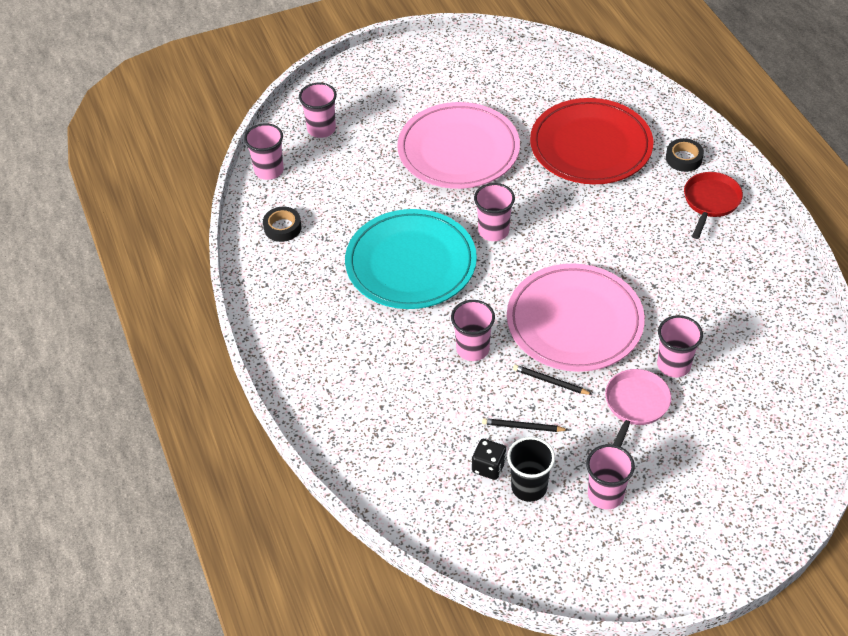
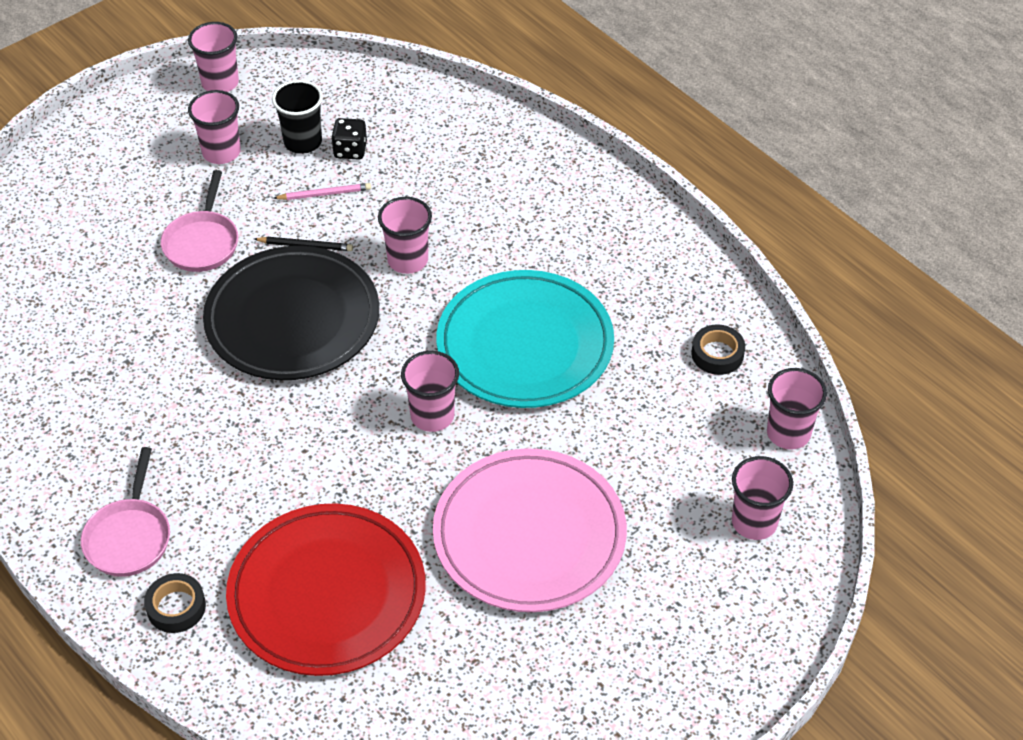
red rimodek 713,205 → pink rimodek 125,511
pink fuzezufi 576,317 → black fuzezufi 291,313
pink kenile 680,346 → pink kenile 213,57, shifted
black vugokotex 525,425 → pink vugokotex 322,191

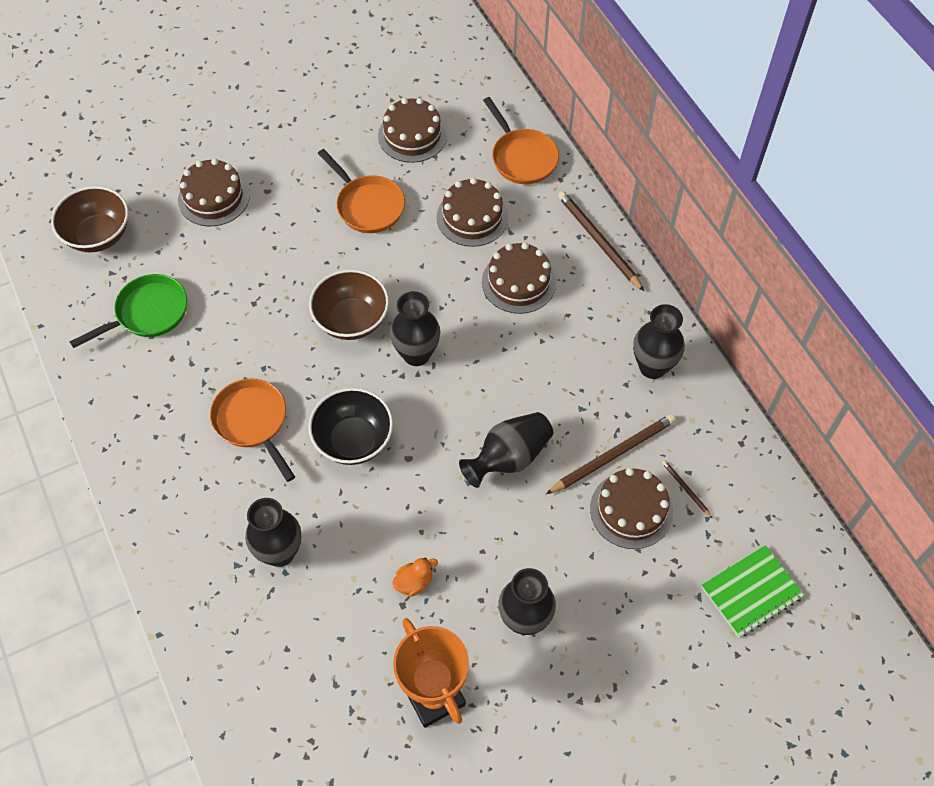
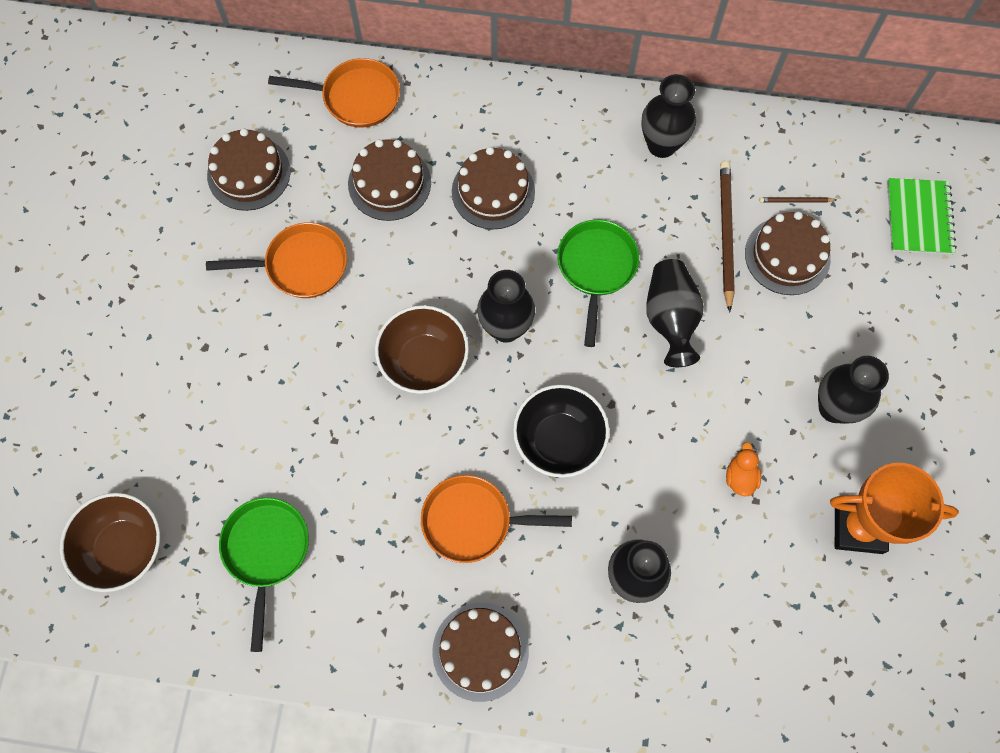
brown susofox 214,192 → brown susofox 480,652, shifted
brown vugokotex 601,241 → -
- → green rimodek 598,283

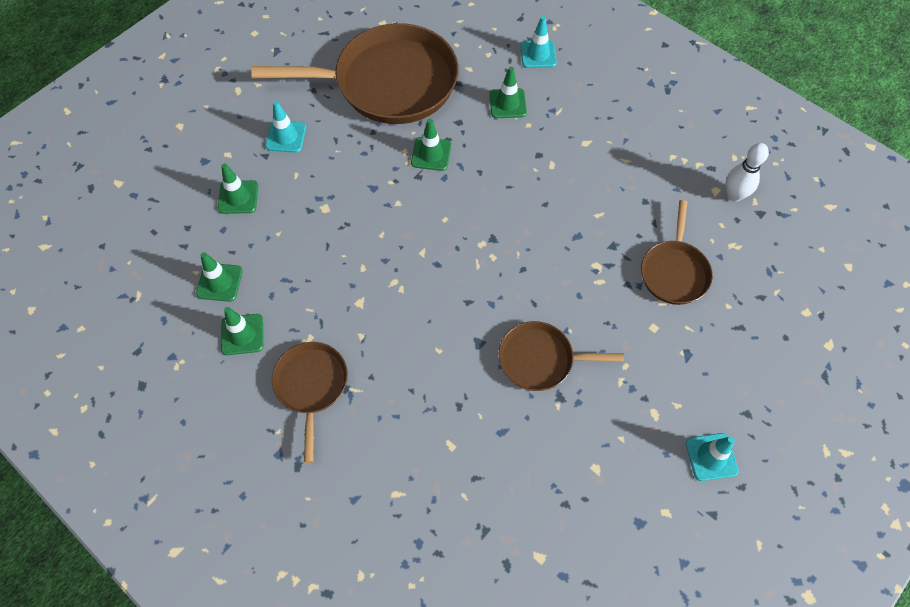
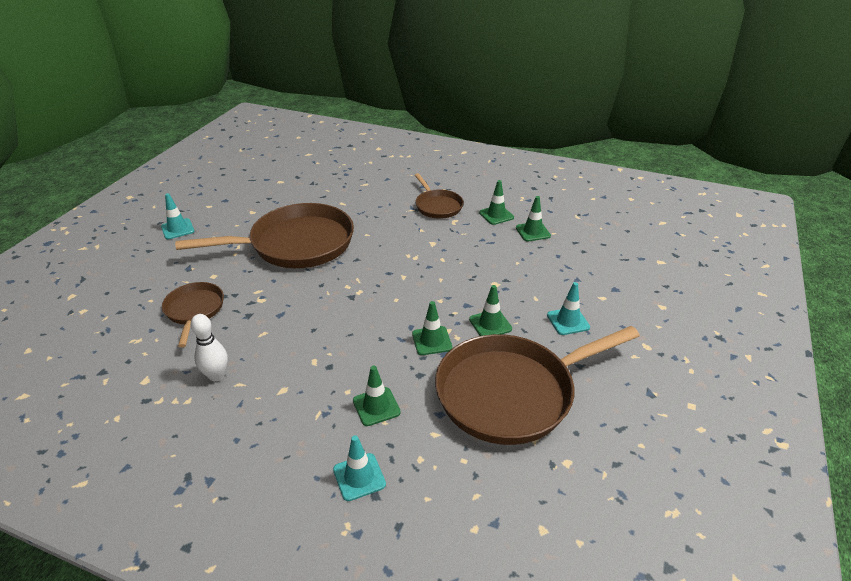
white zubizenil 747,172 → white zubizenil 209,347, shifted
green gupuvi 238,188 → green gupuvi 490,310, shifted
brown rimodek 561,356 → brown rimodek 264,235, x1.96

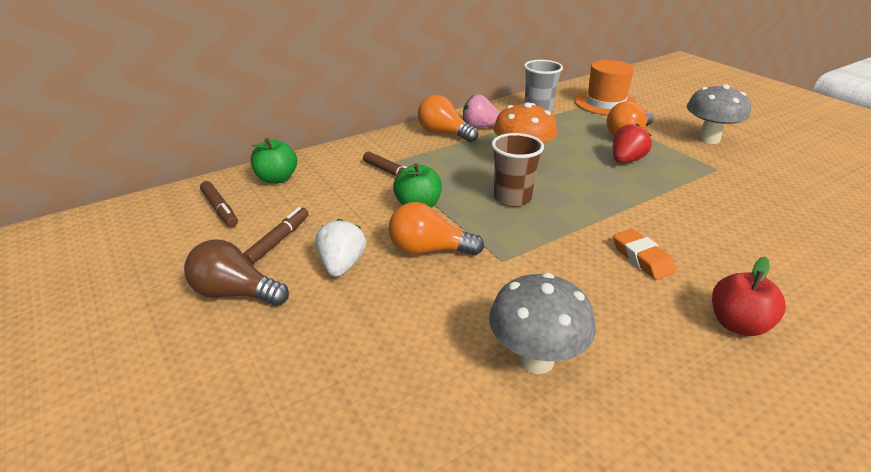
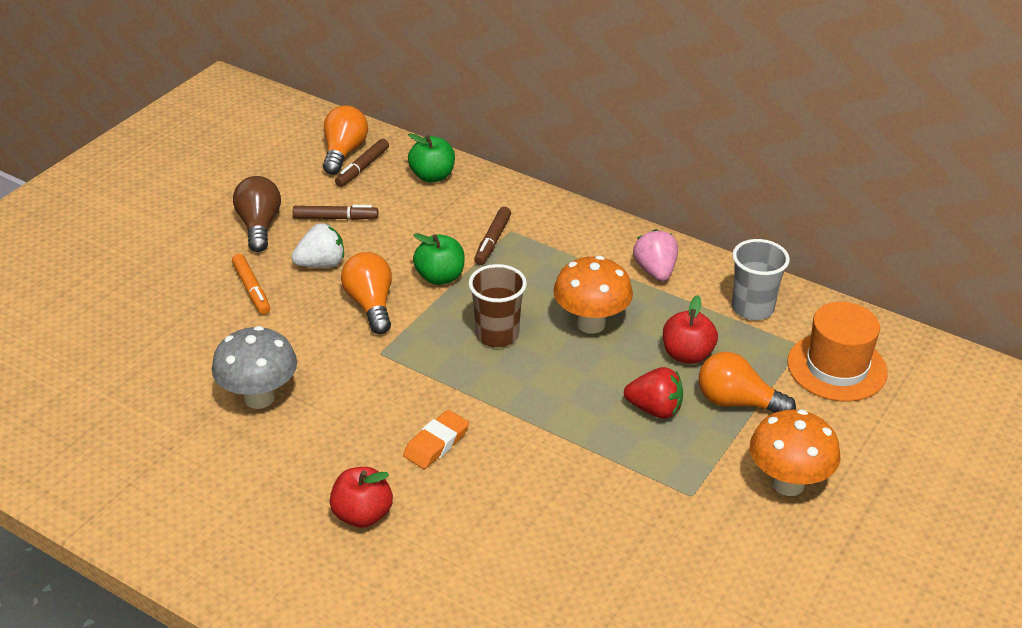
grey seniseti 719,114 → orange seniseti 795,452
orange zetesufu 448,118 → orange zetesufu 345,140, shifted
- → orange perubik 251,284
- → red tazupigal 690,329

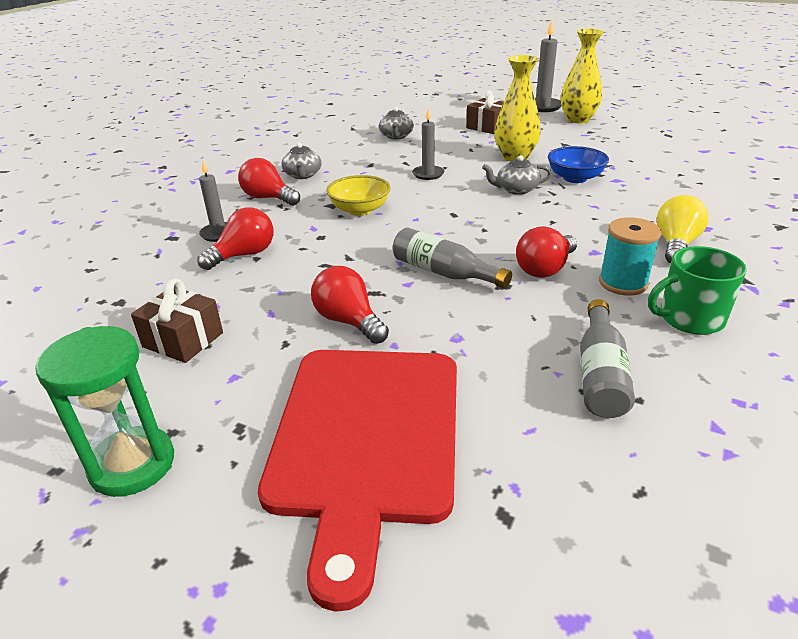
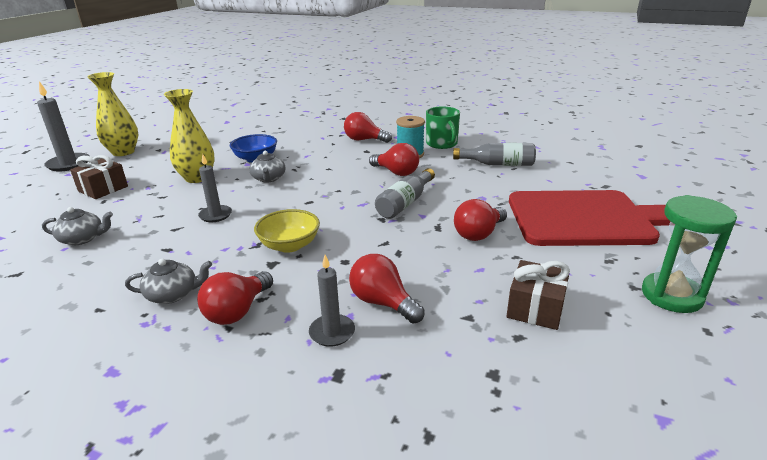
yellow zetesufu 682,229 → red zetesufu 368,127

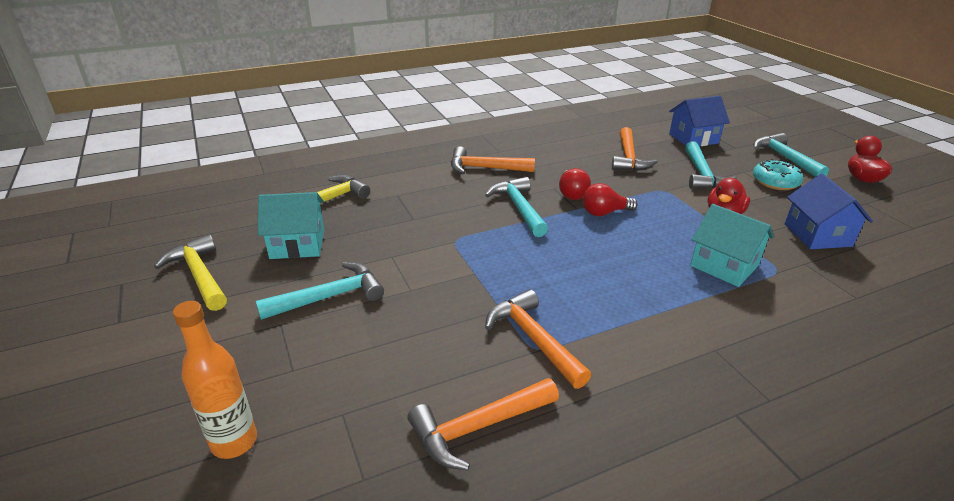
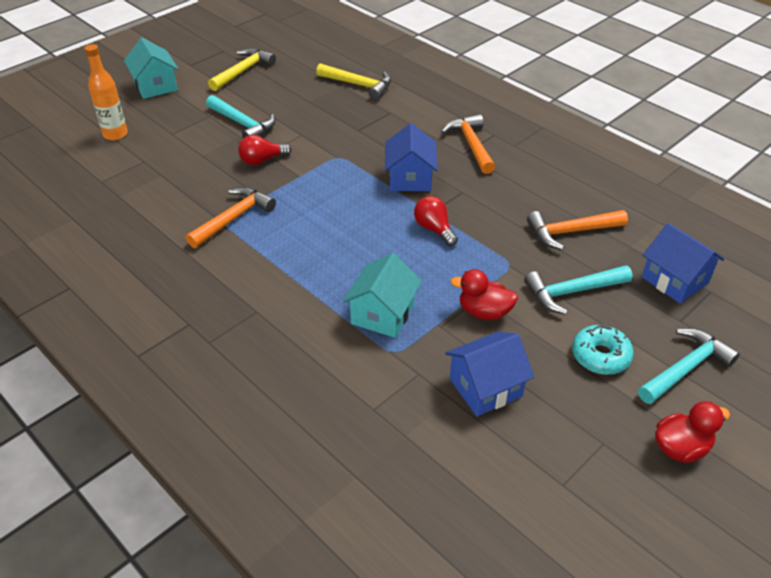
red zetesufu 575,184 → red zetesufu 265,150, shifted
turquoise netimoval 516,207 → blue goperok 411,157
turquoise goperok 291,225 → turquoise goperok 151,68, shifted
orange netimoval 483,424 → -

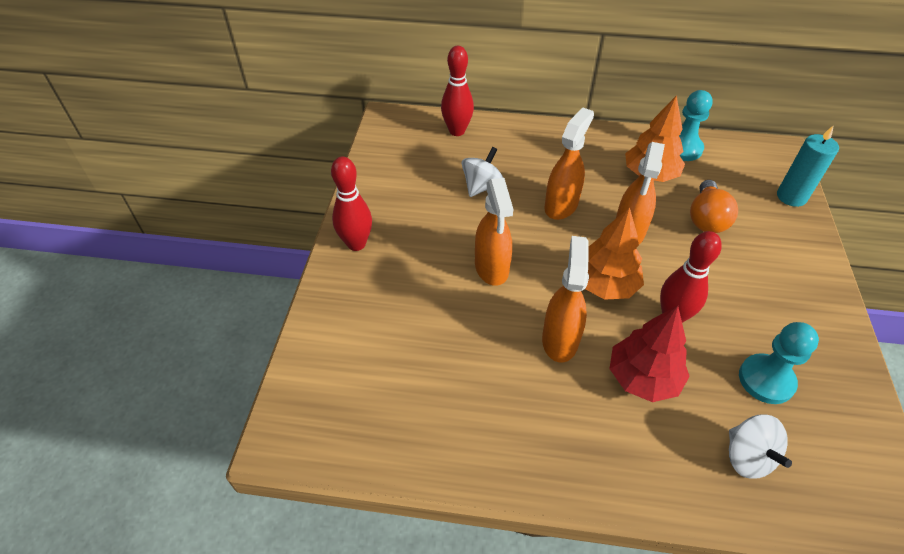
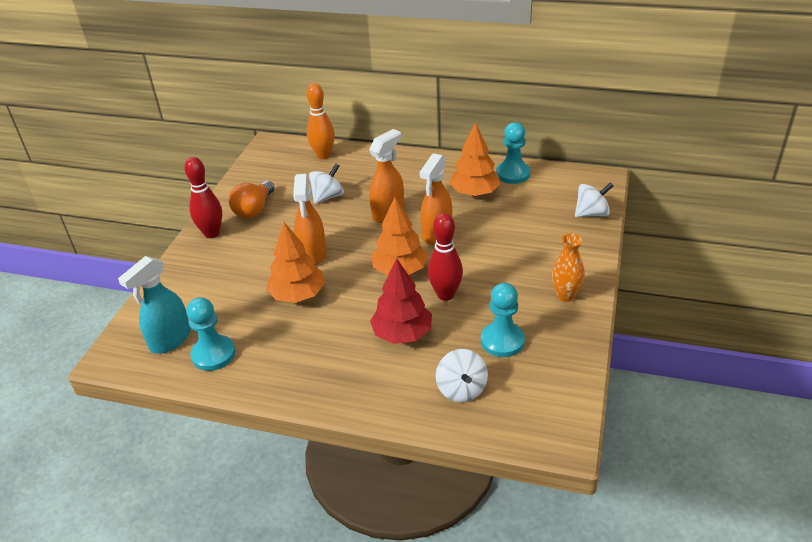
red zubizenil 457,91 → orange zubizenil 321,121
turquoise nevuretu 808,166 → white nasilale 594,199
orange zetesufu 714,206 → orange zetesufu 251,200, shifted
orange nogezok 565,299 → -
- → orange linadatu 295,262
- → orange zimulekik 568,267
- → turquoise nogezok 154,305
- → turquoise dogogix 210,334

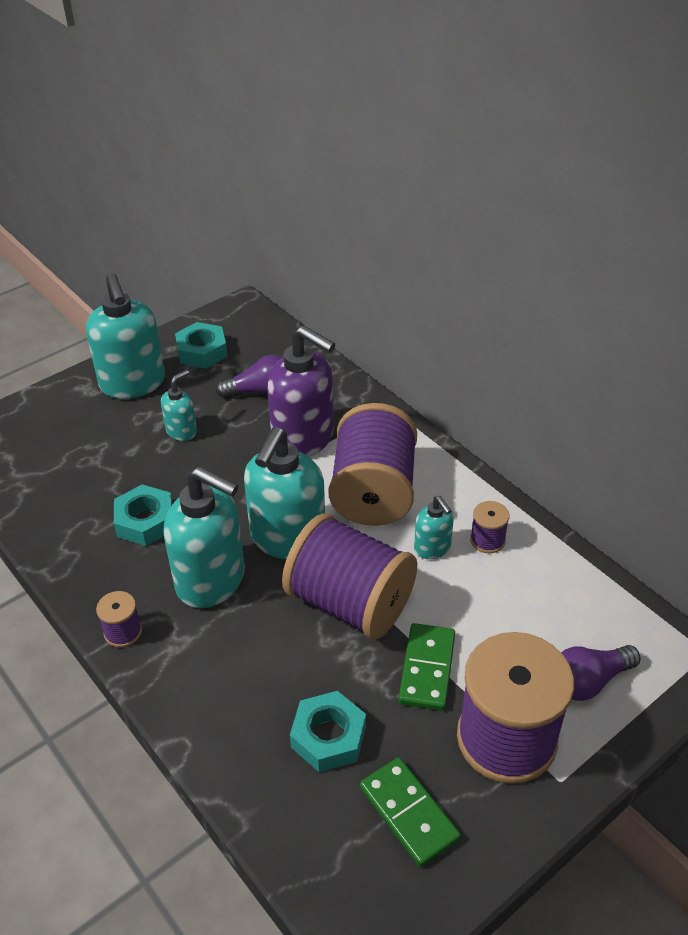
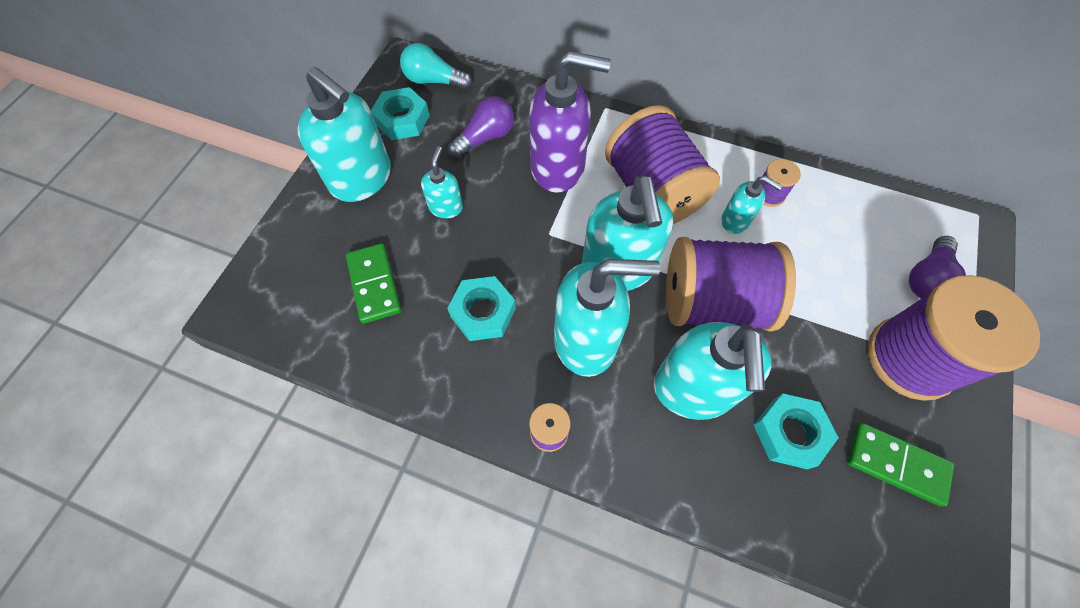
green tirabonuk 426,667 → green tirabonuk 373,283, shifted
- → turquoise zetesufu 436,66
- → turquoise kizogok 713,371

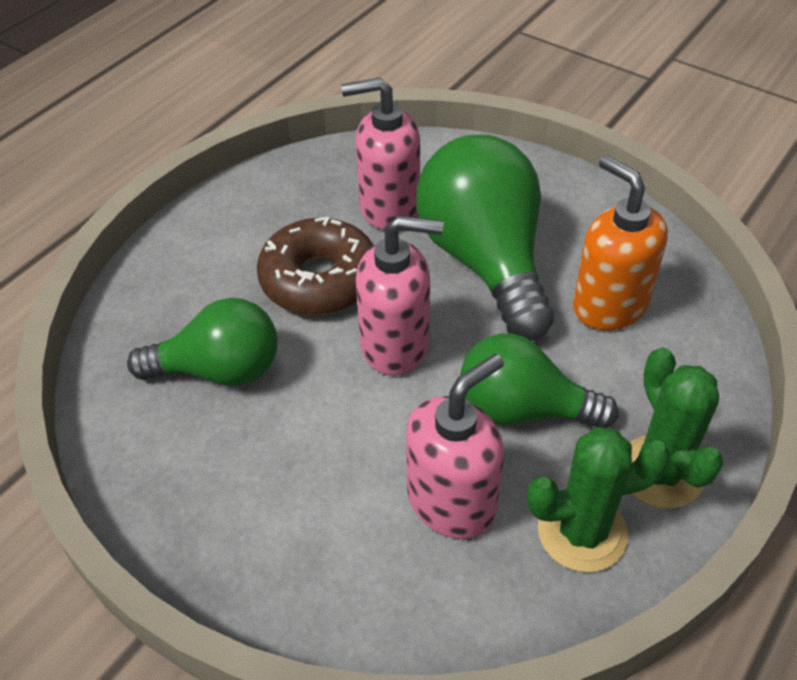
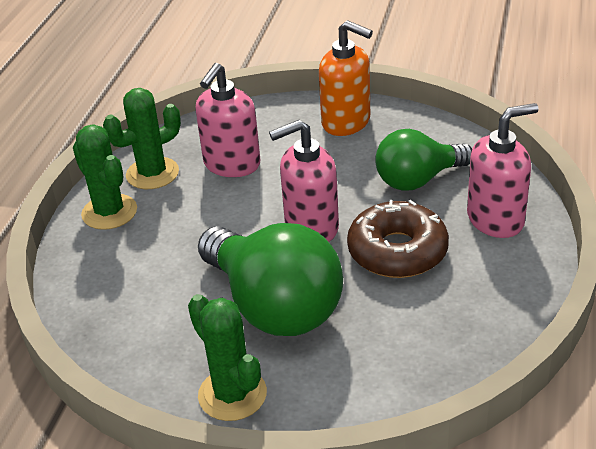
pink kizogok 380,153 → pink kizogok 503,170, shifted
orange kizogok 620,242 → orange kizogok 346,78, shifted
green zetesufu 539,381 → -
- → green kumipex 227,357

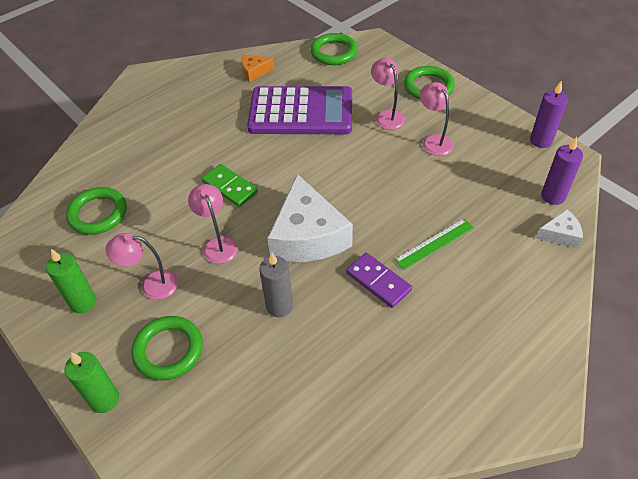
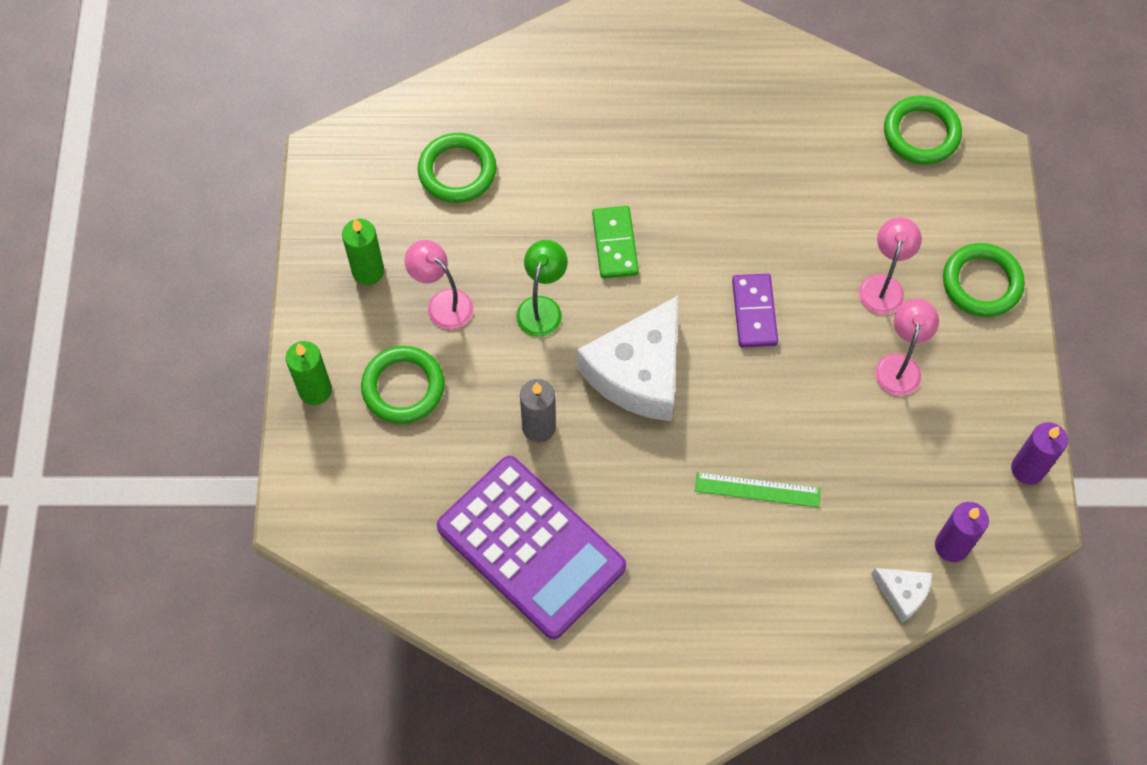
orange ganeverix 258,68 → -
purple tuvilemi 299,110 → purple tuvilemi 531,547, shifted
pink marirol 213,224 → green marirol 542,288
purple tirabonuk 379,280 → purple tirabonuk 755,310, shifted

